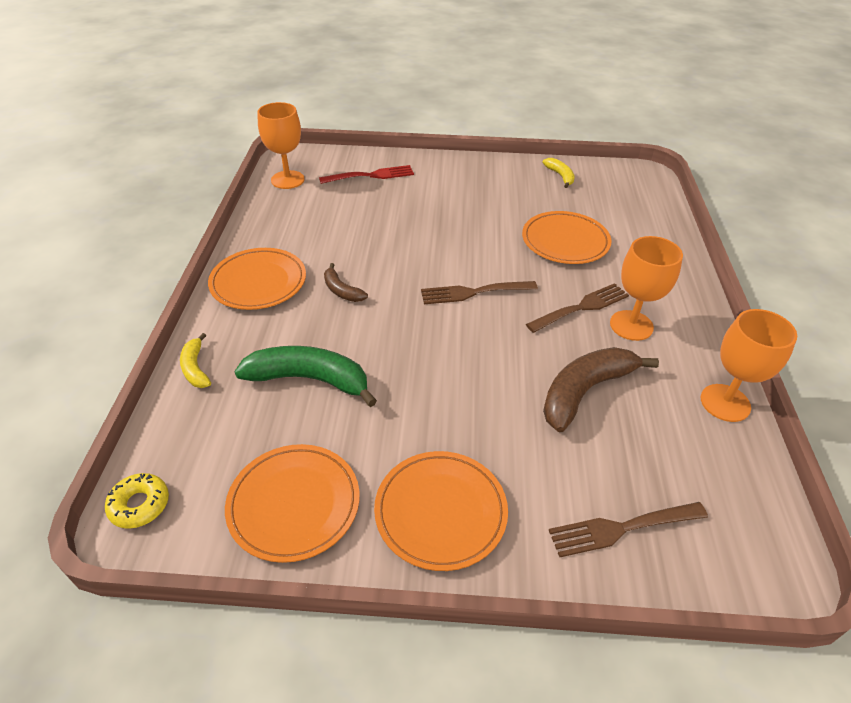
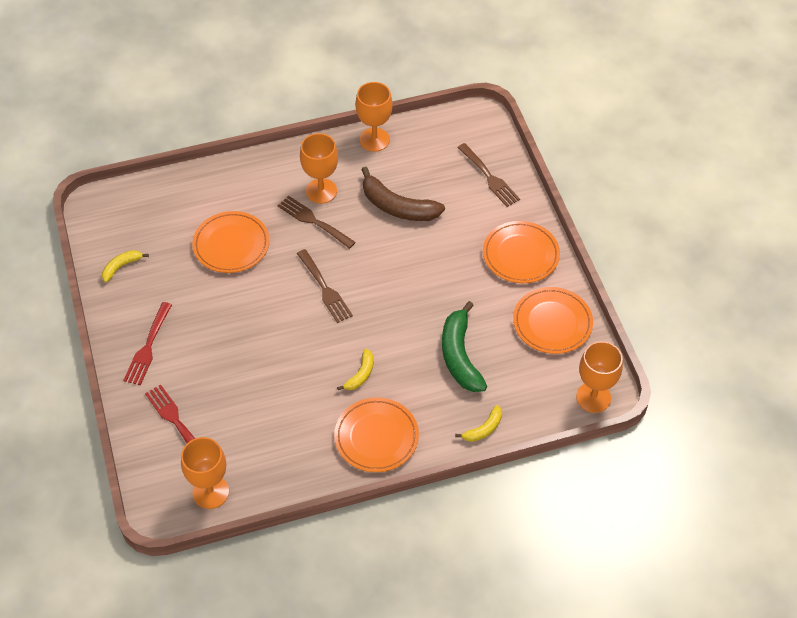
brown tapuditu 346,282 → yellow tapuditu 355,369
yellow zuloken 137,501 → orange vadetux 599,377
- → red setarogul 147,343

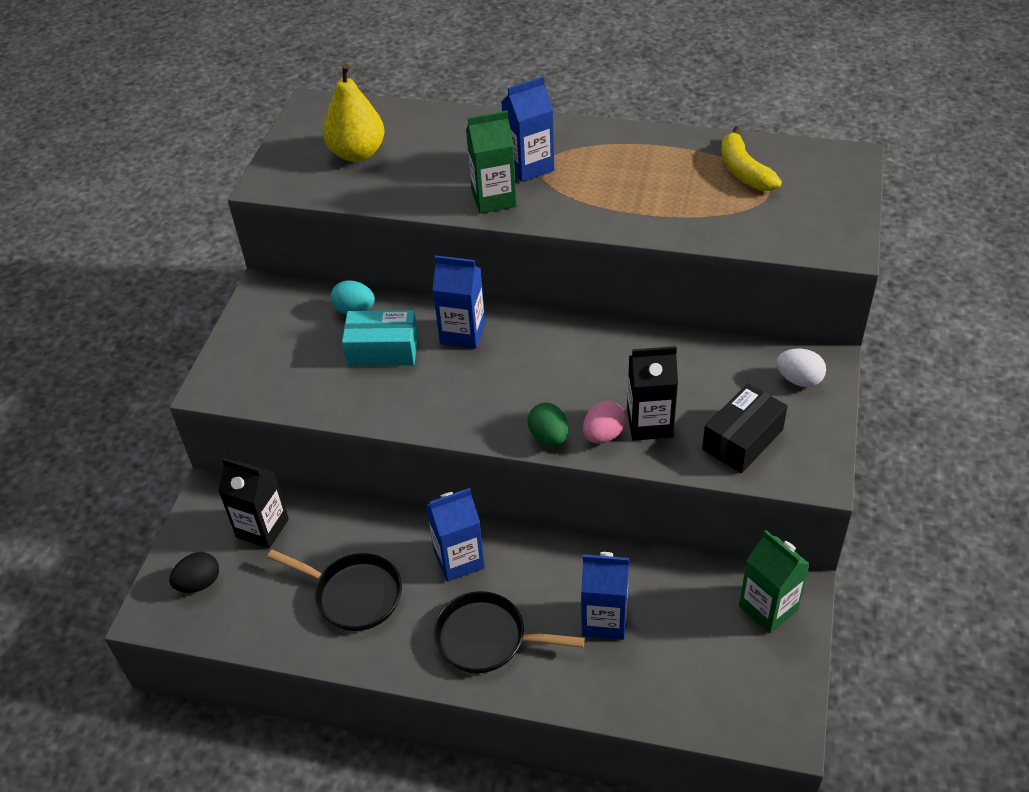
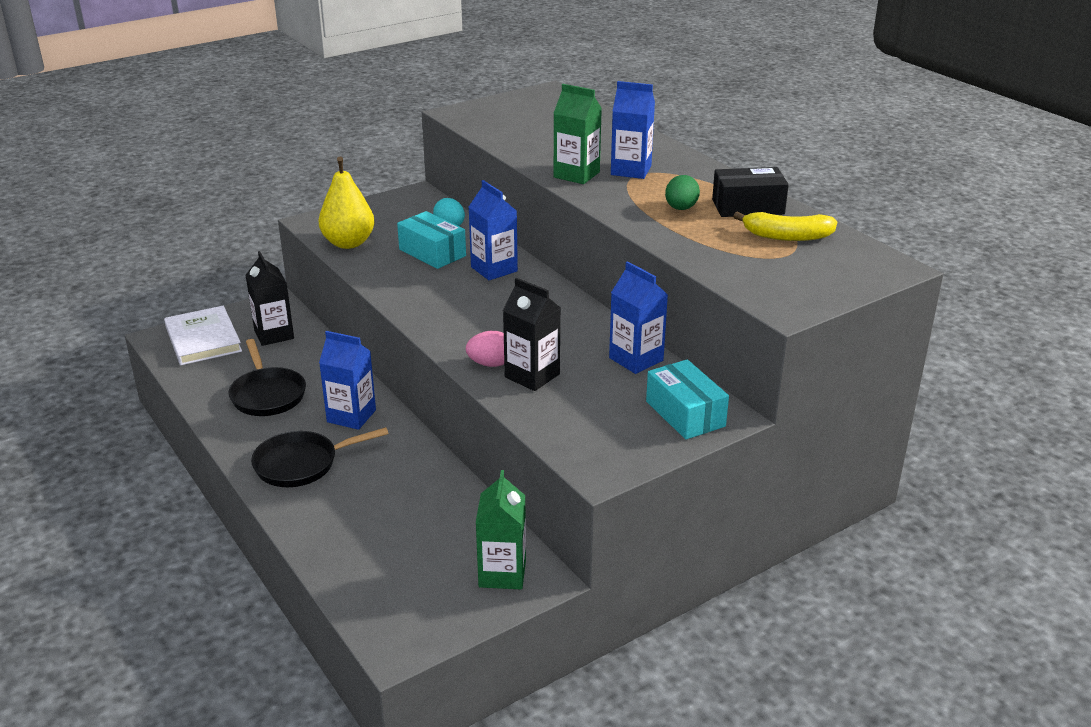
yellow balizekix 353,113 → yellow balizekix 347,203, shifted
yellow tapuditu 751,158 → yellow tapuditu 785,226, 105 degrees counterclockwise
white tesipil 801,368 → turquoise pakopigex 687,399
black pakopigex 745,428 → black pakopigex 750,192, shifted
green tesipil 548,424 → green tesipil 682,192, shifted
black tesipil 194,572 → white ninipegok 203,335
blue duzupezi 605,596 → blue duzupezi 638,317, shifted
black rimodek 509,632 → black rimodek 320,457, 75 degrees counterclockwise

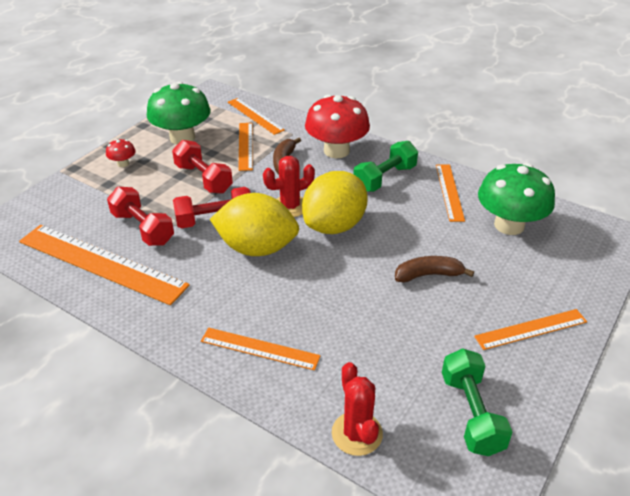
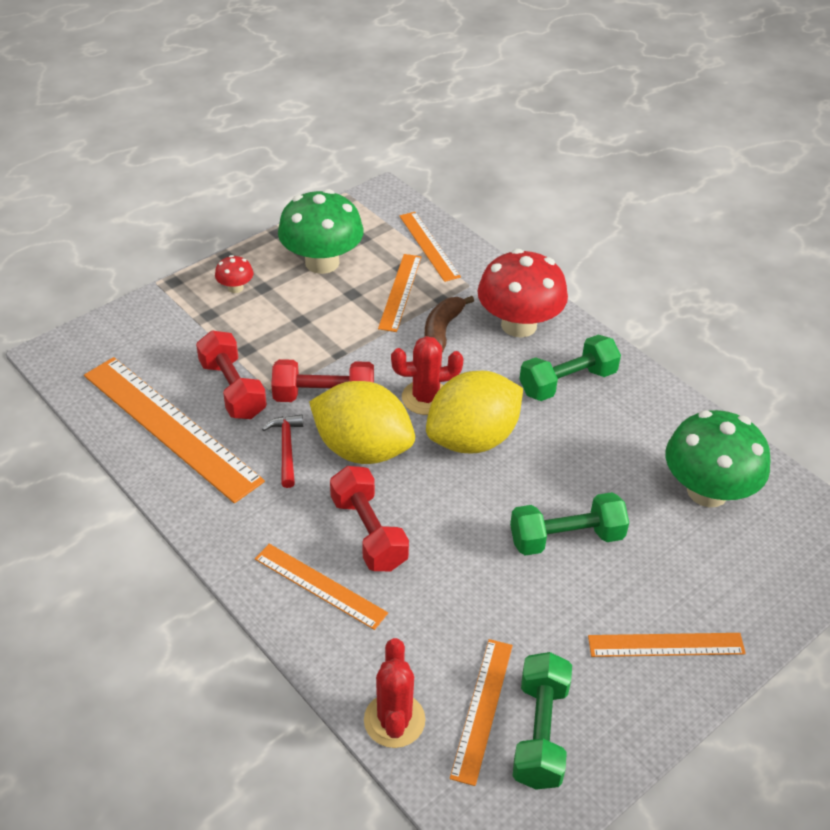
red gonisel 202,167 → red gonisel 369,518, shifted
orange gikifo 450,193 → orange gikifo 481,712, shifted
brown tapuditu 434,269 → green gonisel 569,524
- → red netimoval 282,451

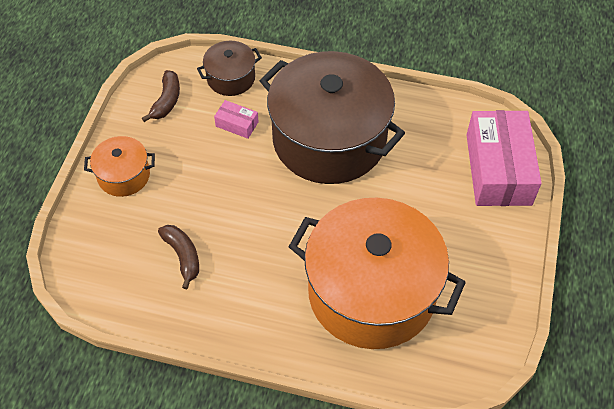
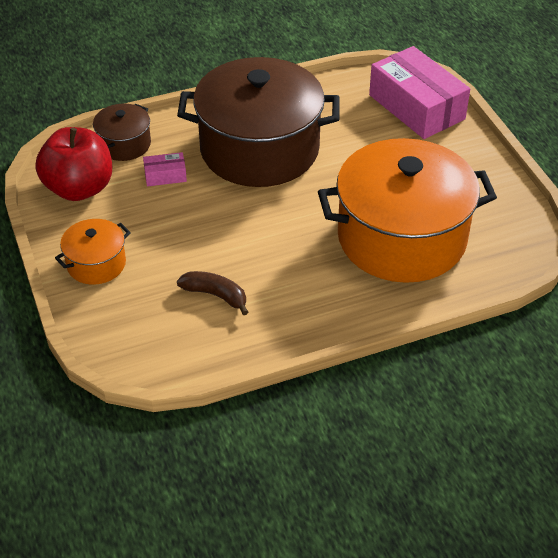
brown tapuditu 161,96 → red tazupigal 73,164

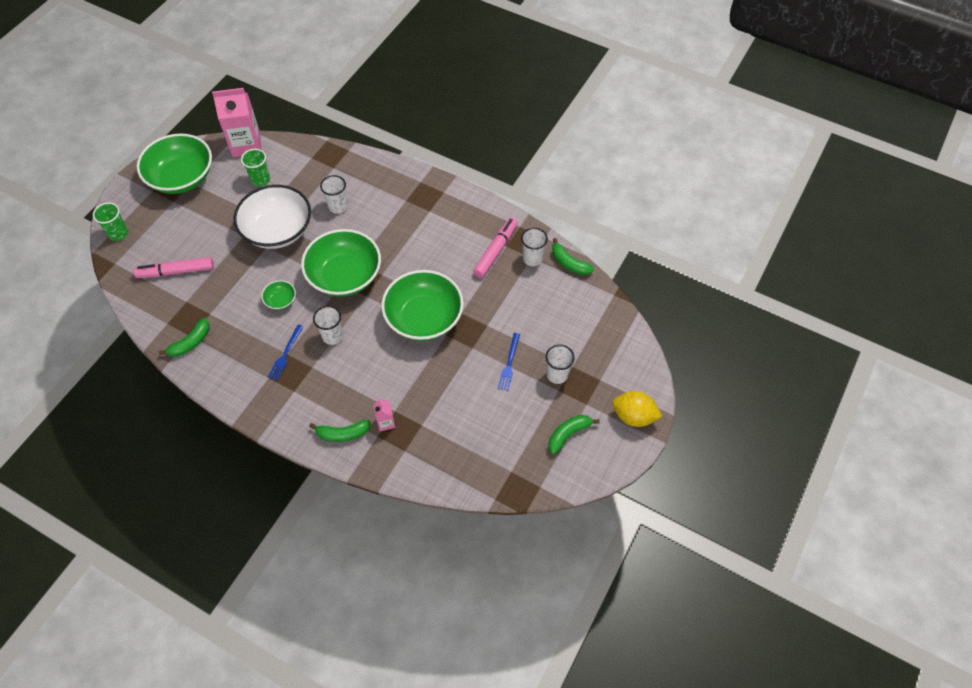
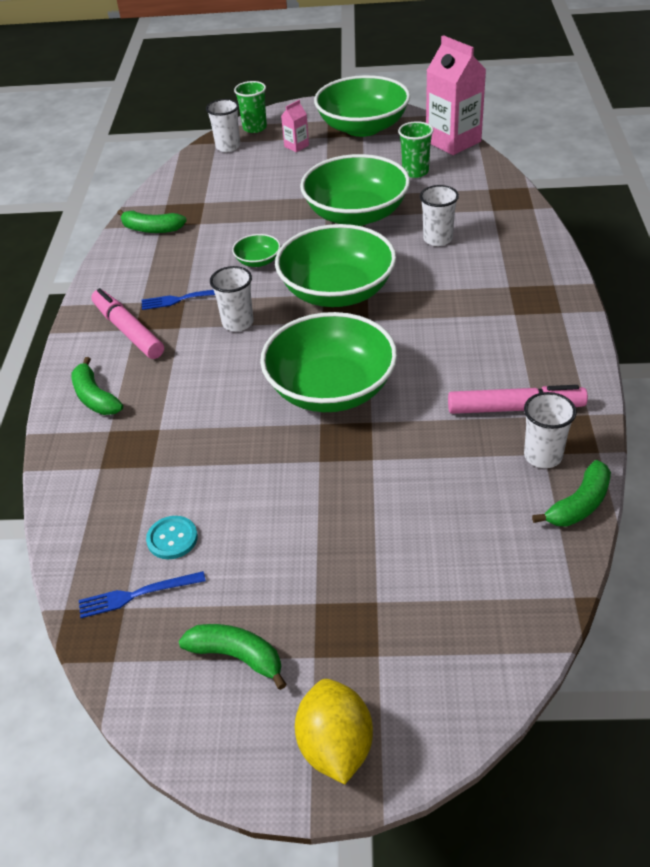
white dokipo 272,217 → green dokipo 355,190
green tapuditu 573,256 → green tapuditu 571,493, 150 degrees counterclockwise
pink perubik 174,267 → pink perubik 127,323, shifted
blue setarogul 509,362 → blue setarogul 142,594, shifted
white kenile 560,364 → white kenile 223,125, shifted
pink duzupezi 384,415 → pink duzupezi 295,126, shifted
- → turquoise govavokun 172,537

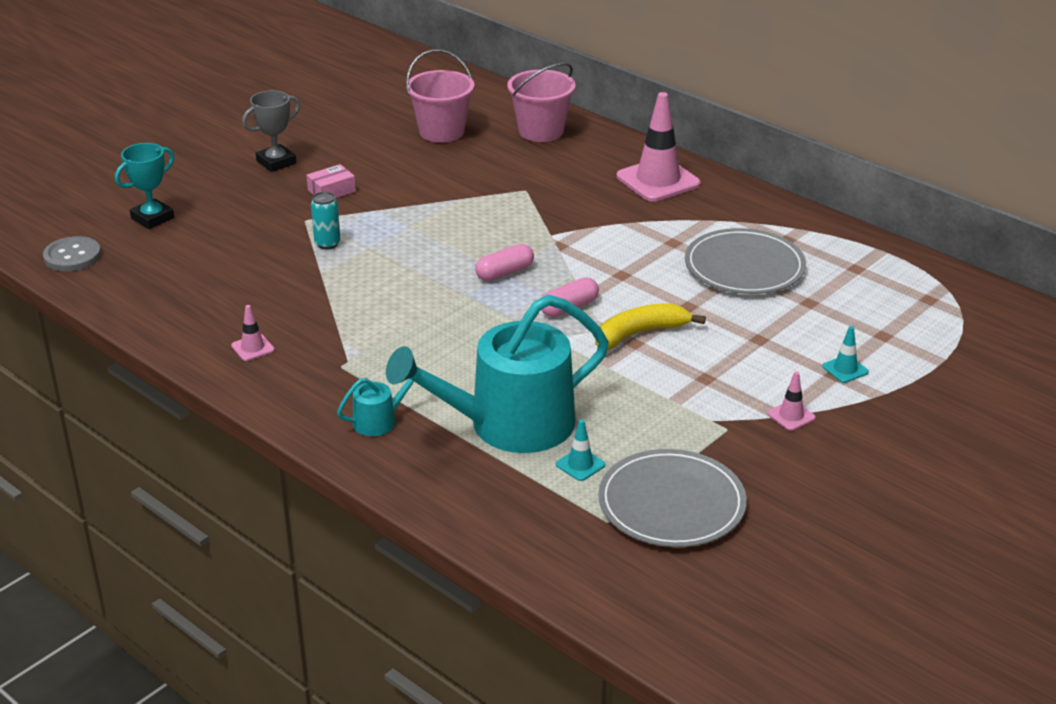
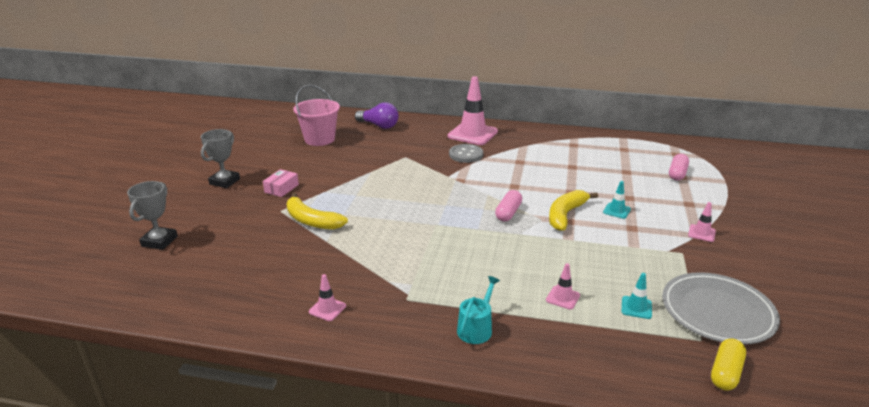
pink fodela 541,102 → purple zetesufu 377,115
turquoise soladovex 144,186 → grey soladovex 152,215
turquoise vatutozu 325,220 → yellow tapuditu 317,211
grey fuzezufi 745,261 → -
grey govavokun 72,253 → grey govavokun 466,153, shifted
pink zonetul 504,262 → pink zonetul 679,167, shifted
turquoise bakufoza 497,374 → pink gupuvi 563,286
turquoise gupuvi 845,354 → turquoise gupuvi 617,200, shifted
- → yellow zonetul 728,364

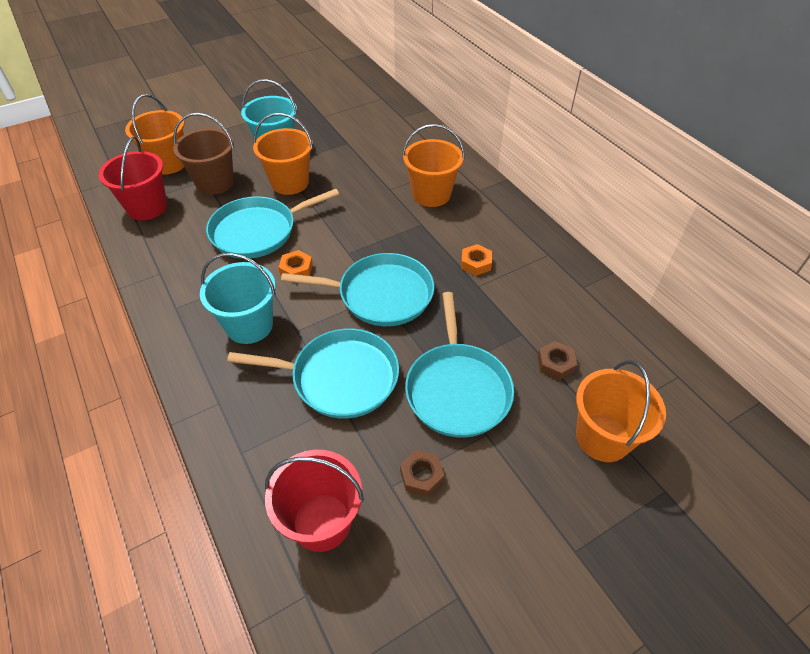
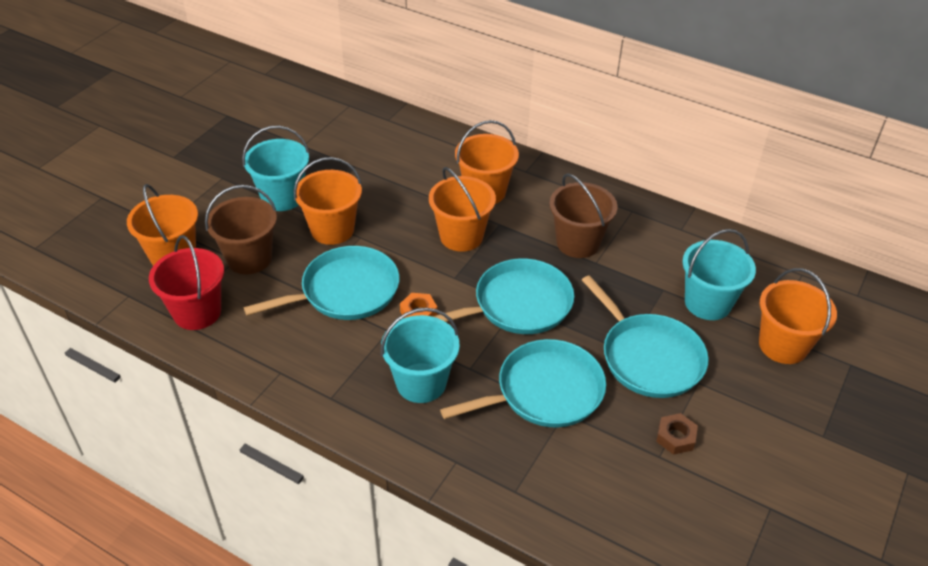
turquoise rimodek 272,224 → turquoise rimodek 321,283, 150 degrees counterclockwise
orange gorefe 476,260 → brown fodela 583,216
brown gorefe 557,360 → turquoise fodela 719,274
red fodela 314,501 → -
- → orange fodela 462,209

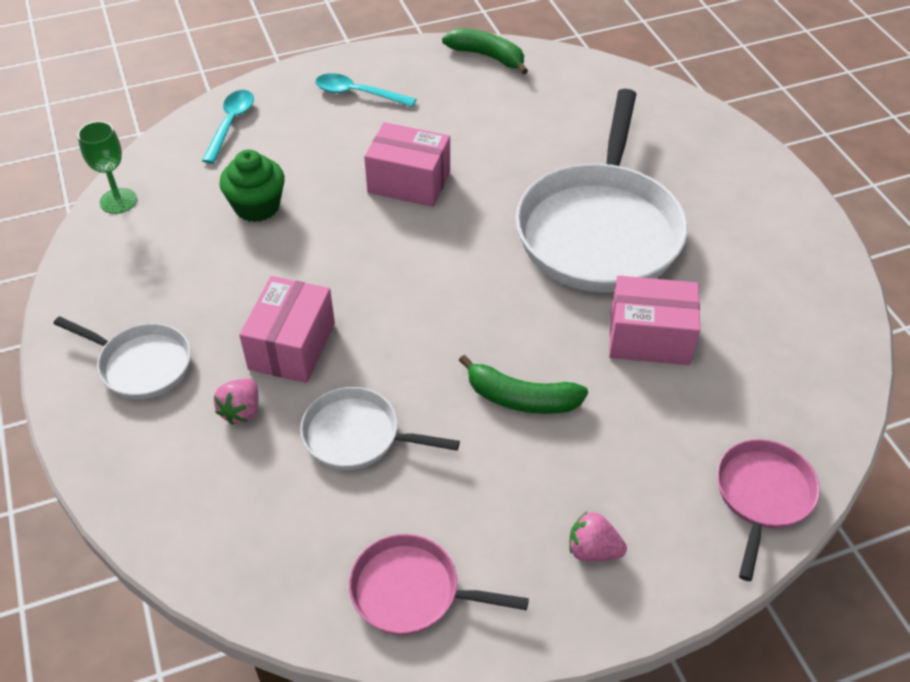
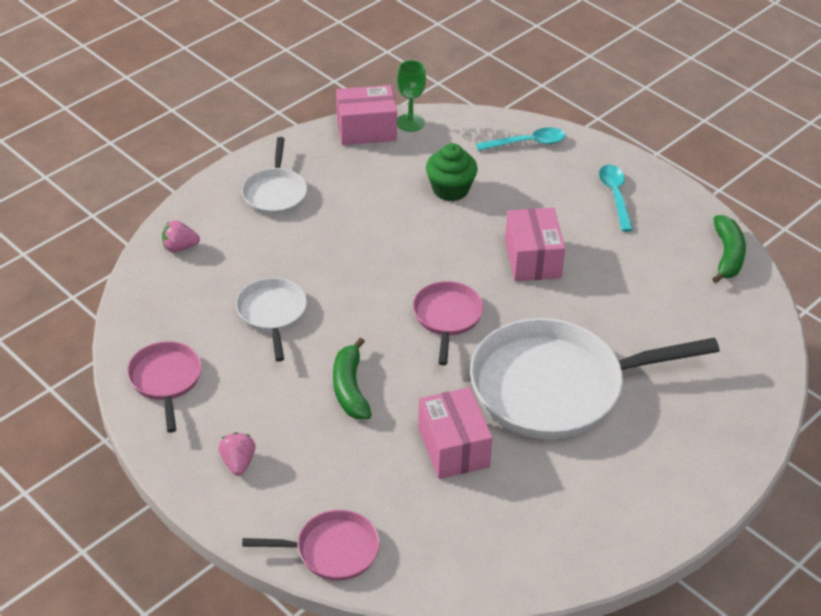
pink pakopigex 287,329 → pink pakopigex 366,115, shifted
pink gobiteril 236,401 → pink gobiteril 181,236, shifted
- → pink rimodek 448,323

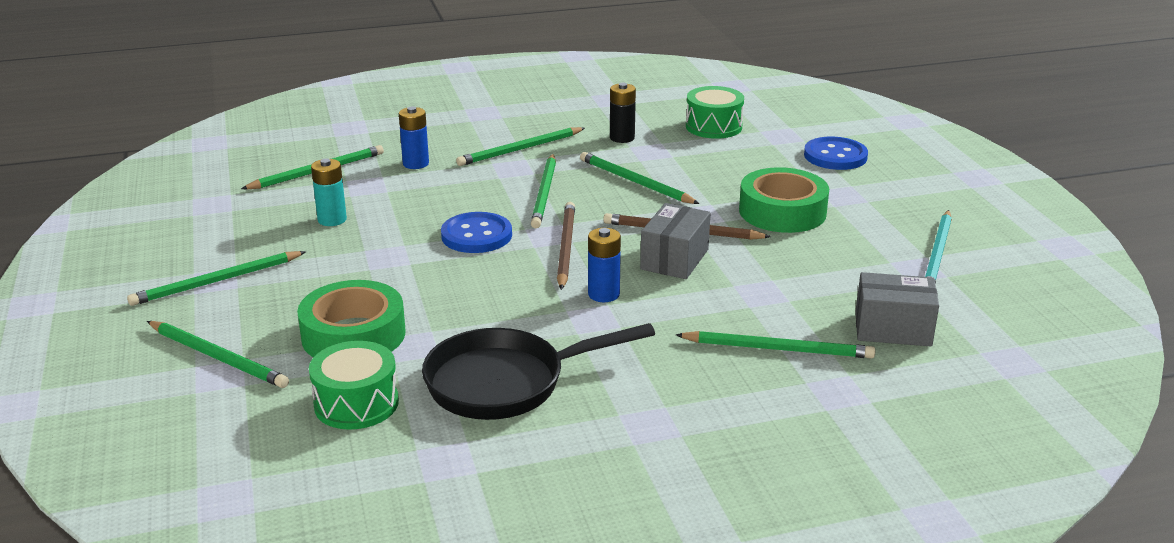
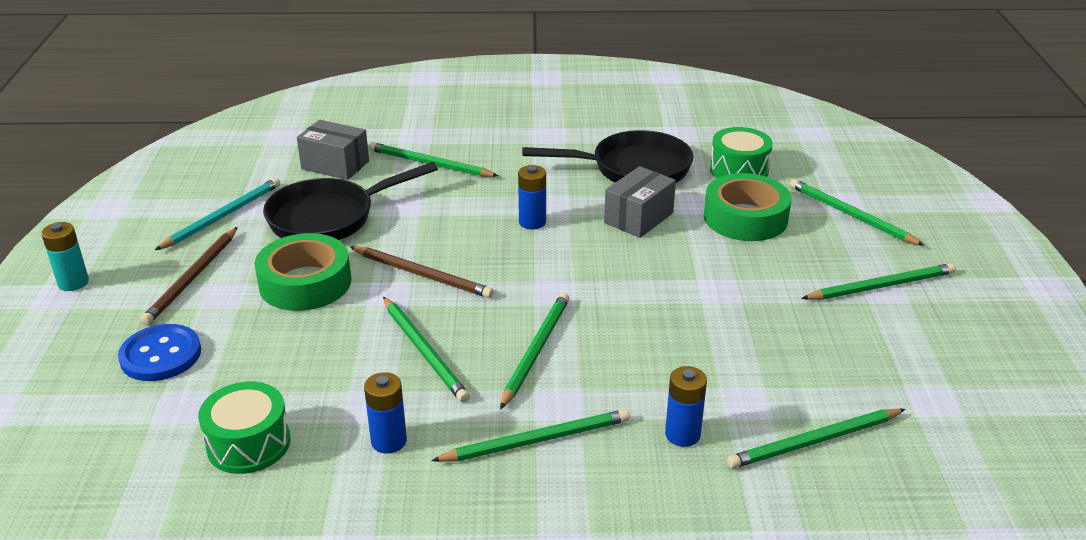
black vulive 623,113 → blue vulive 385,413
turquoise vulive 329,192 → turquoise vulive 65,256, shifted
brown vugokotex 566,246 → brown vugokotex 189,276, shifted
grey pakopigex 675,241 → grey pakopigex 640,202, shifted
blue govavokun 476,232 → -
- → black rimodek 350,201

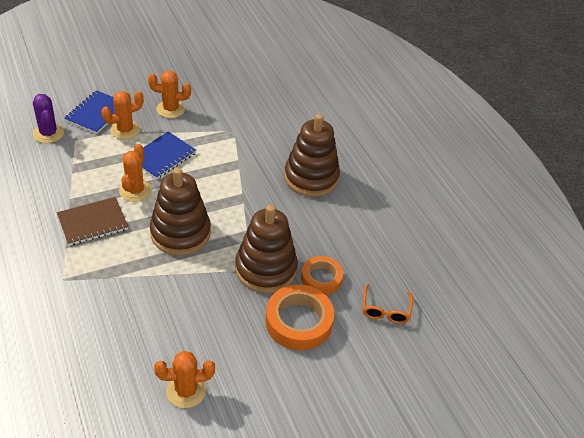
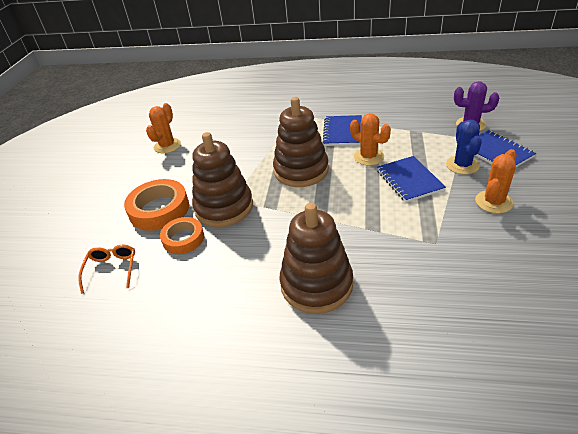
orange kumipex 122,115 → blue kumipex 464,147
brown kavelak 92,221 → blue kavelak 342,130
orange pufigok 388,304 → orange pufigok 106,269, 45 degrees clockwise

